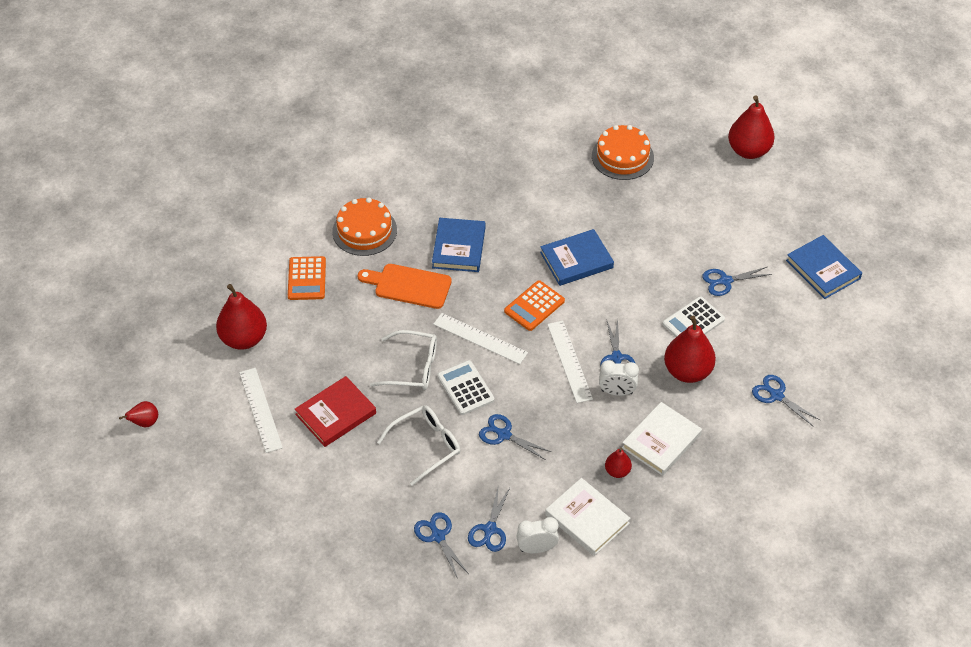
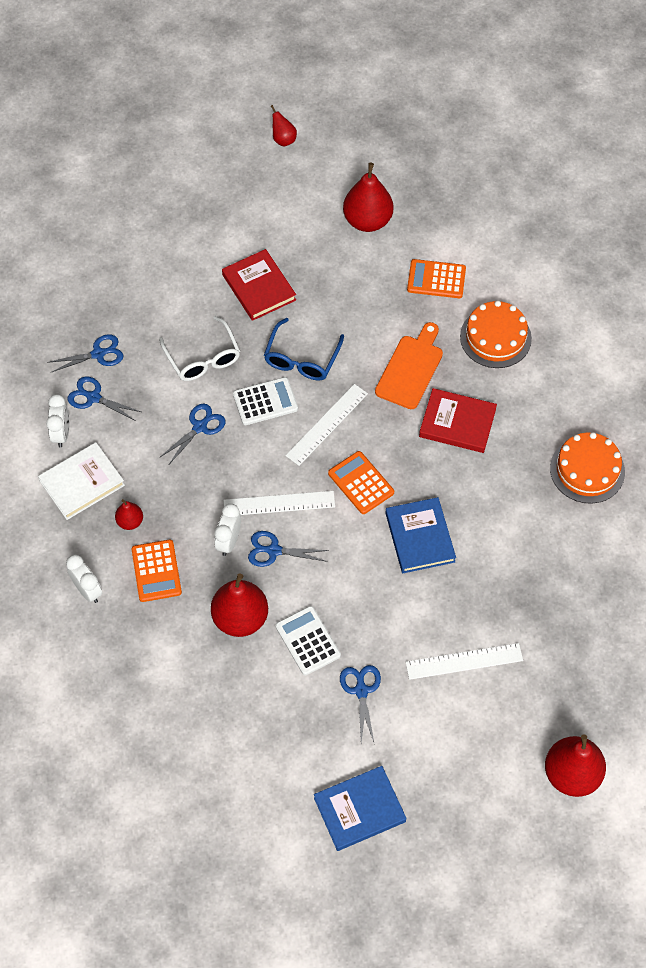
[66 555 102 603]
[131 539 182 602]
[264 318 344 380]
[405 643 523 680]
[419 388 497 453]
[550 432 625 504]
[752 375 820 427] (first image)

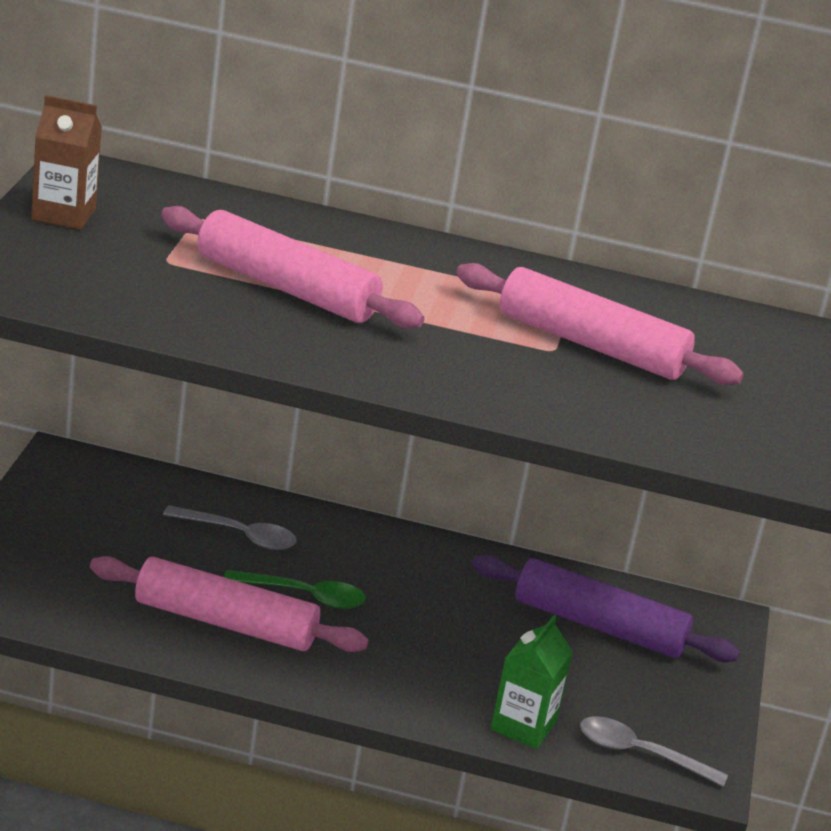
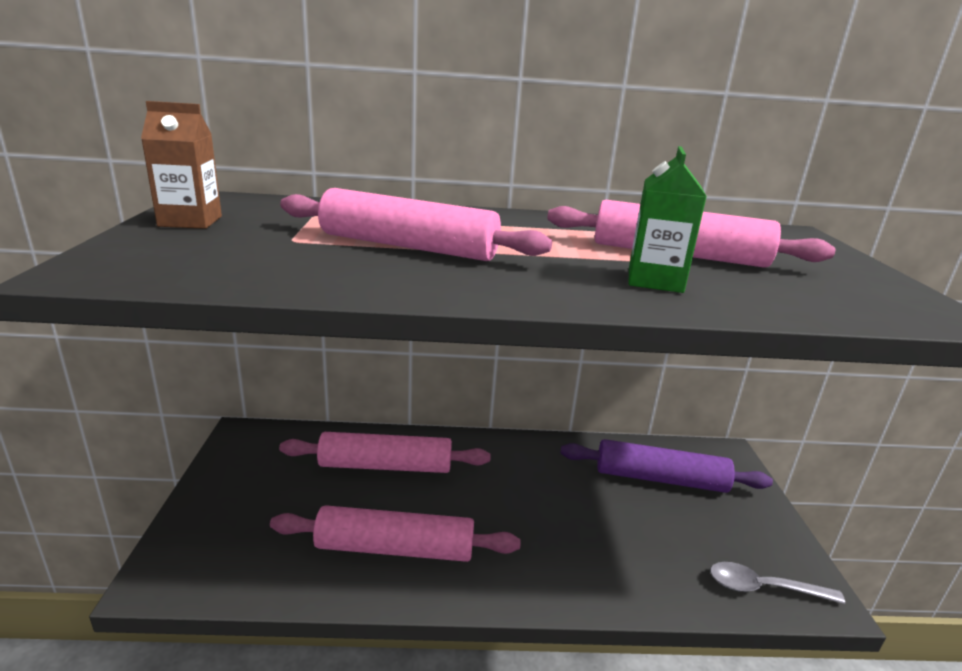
[279 432 491 473]
[629 146 707 293]
[224 570 366 609] (first image)

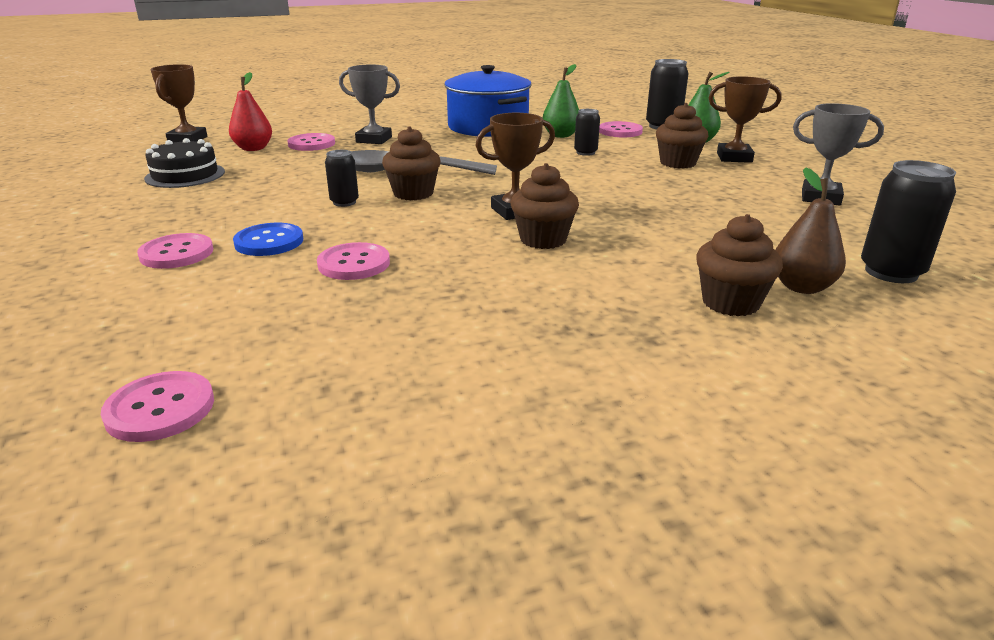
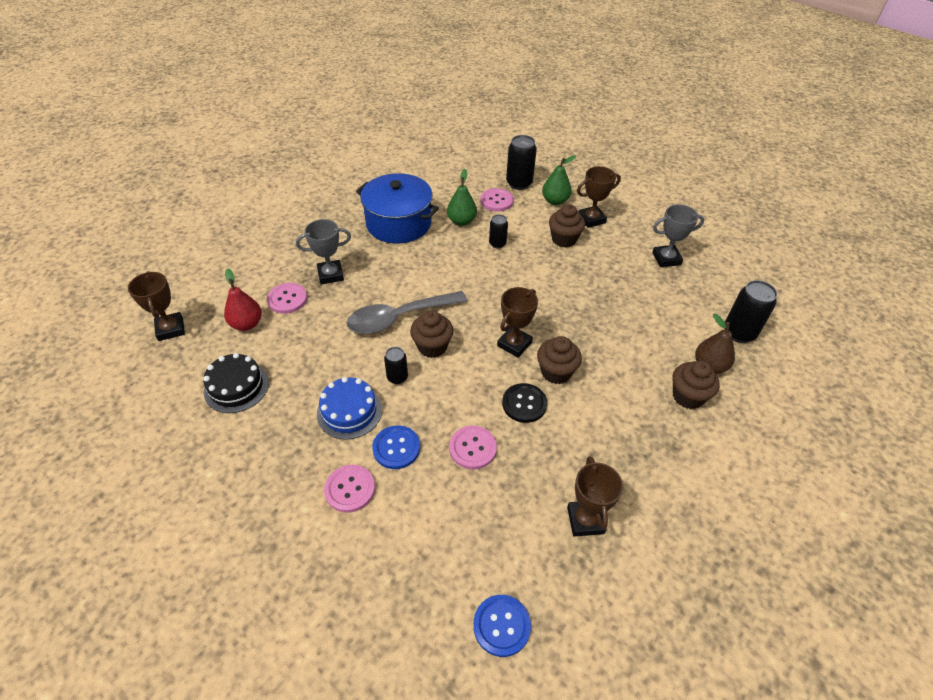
[317 377 382 440]
[473 595 531 657]
[502 383 547 423]
[567 456 623 537]

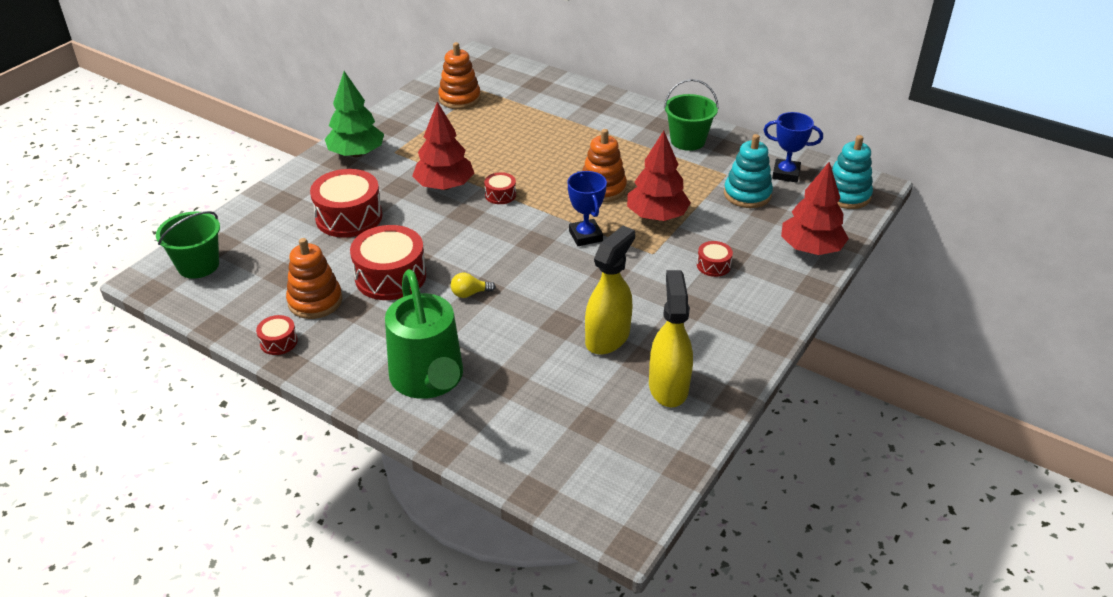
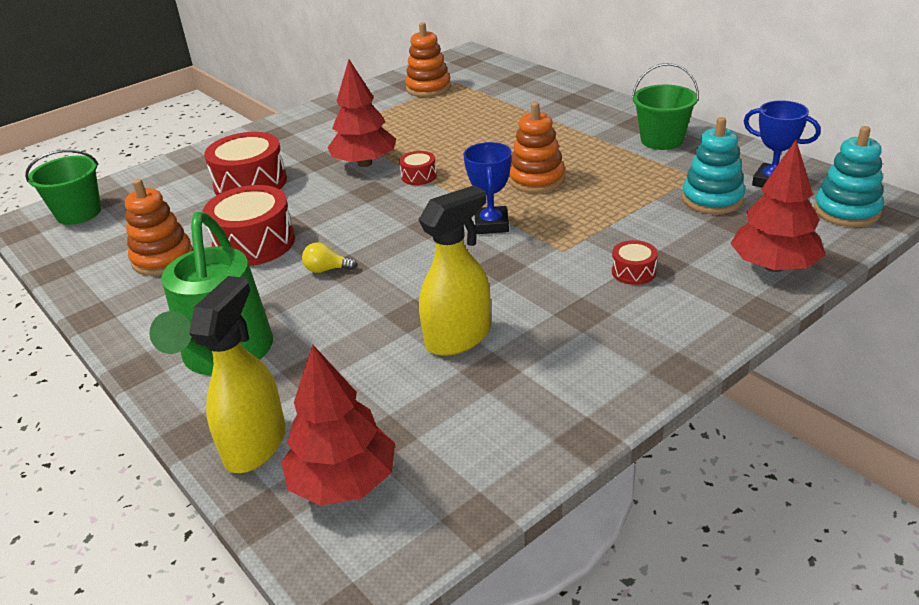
[189 276 286 473]
[281 345 395 506]
[256 315 298 355] (first image)
[325 71 384 157] (first image)

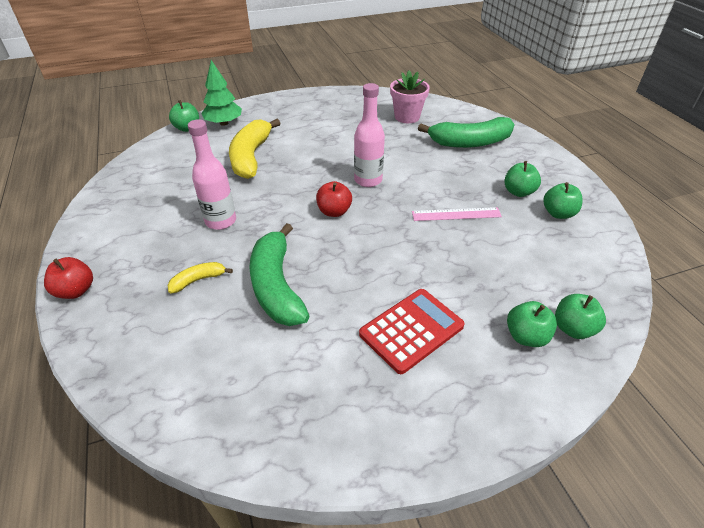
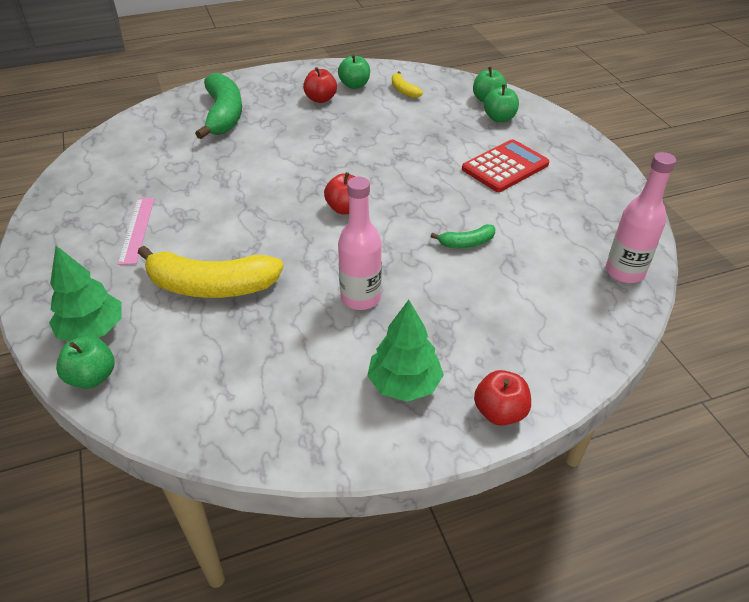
[118 198 155 265]
[303 67 337 103]
[367 300 444 402]
[392 71 423 98]
[430 224 496 248]
[462 139 549 192]
[606 152 676 283]
[390 71 430 123] (first image)

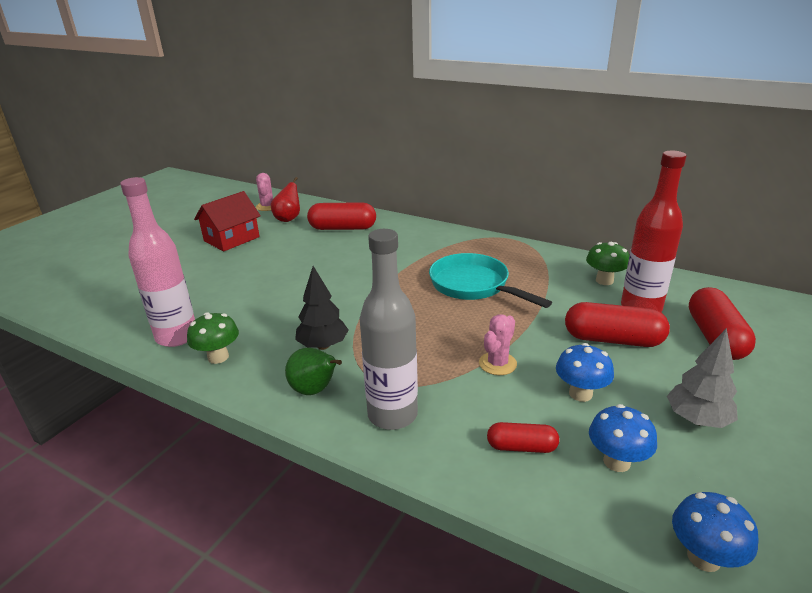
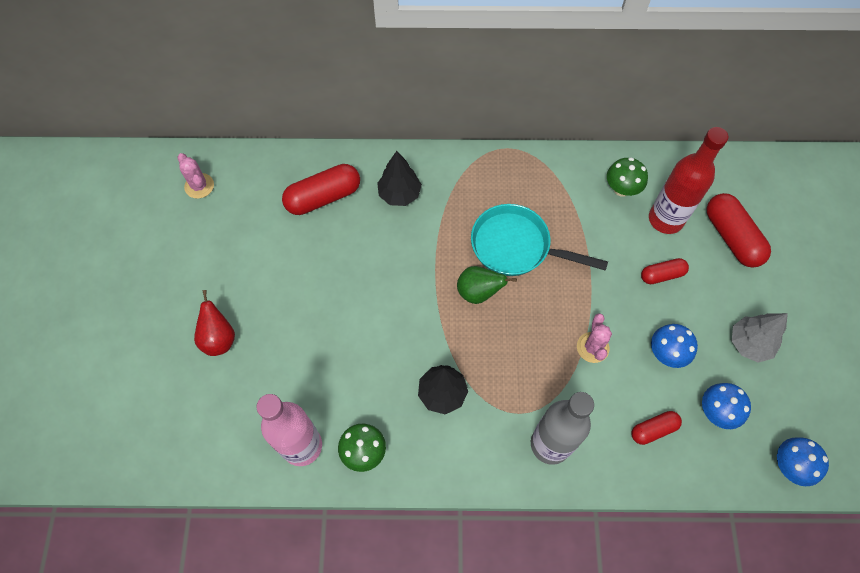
[194 290 235 356]
[377 151 422 206]
[457 266 517 304]
[641 258 689 284]
[194 191 261 251] (first image)

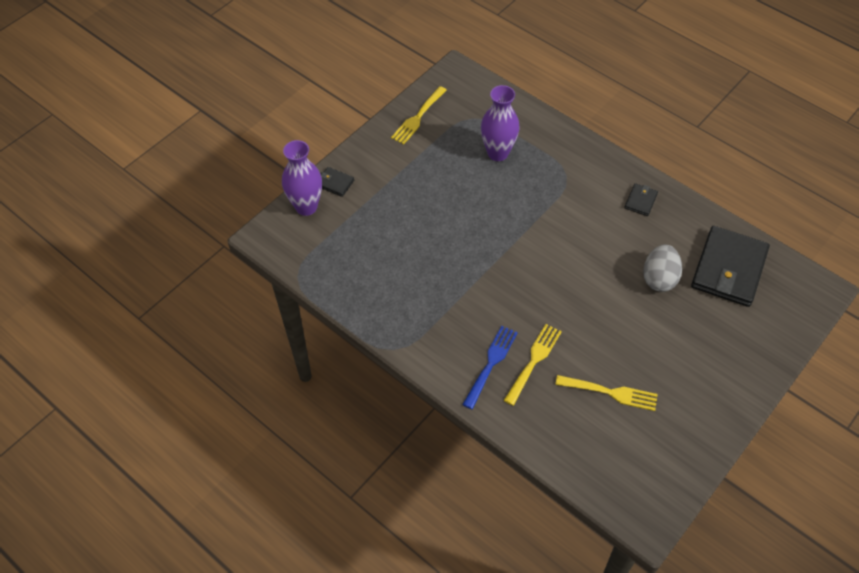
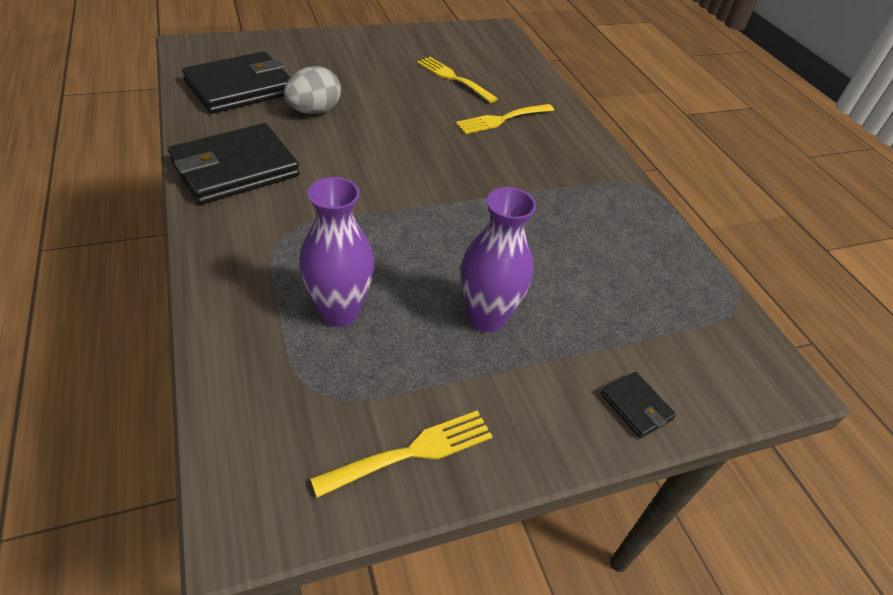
[168 123 300 205]
[461 187 536 333]
[462 326 518 409] (first image)

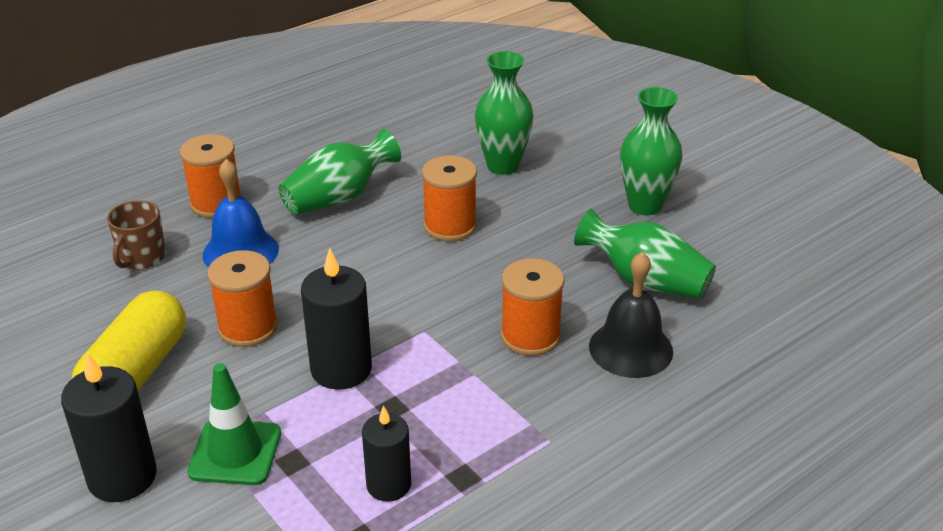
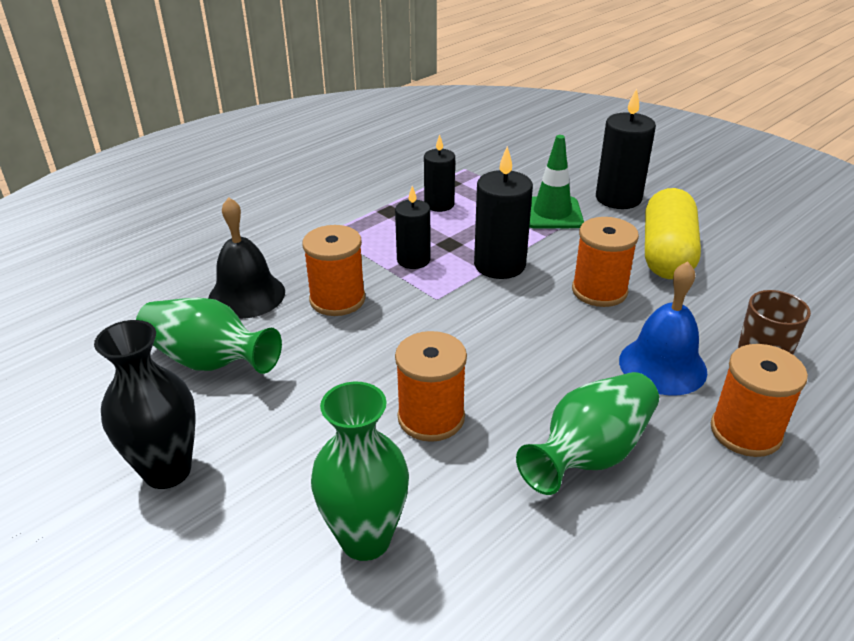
[94 320 196 489]
[395 186 431 269]

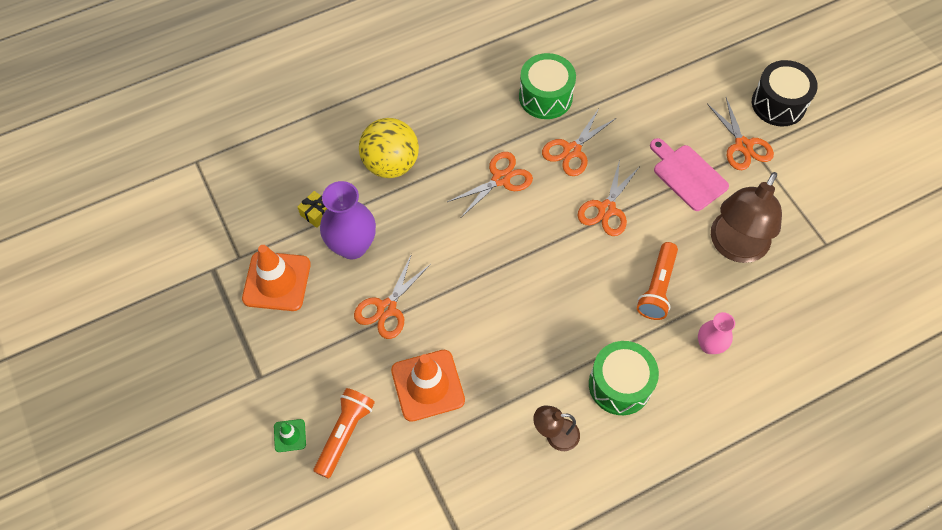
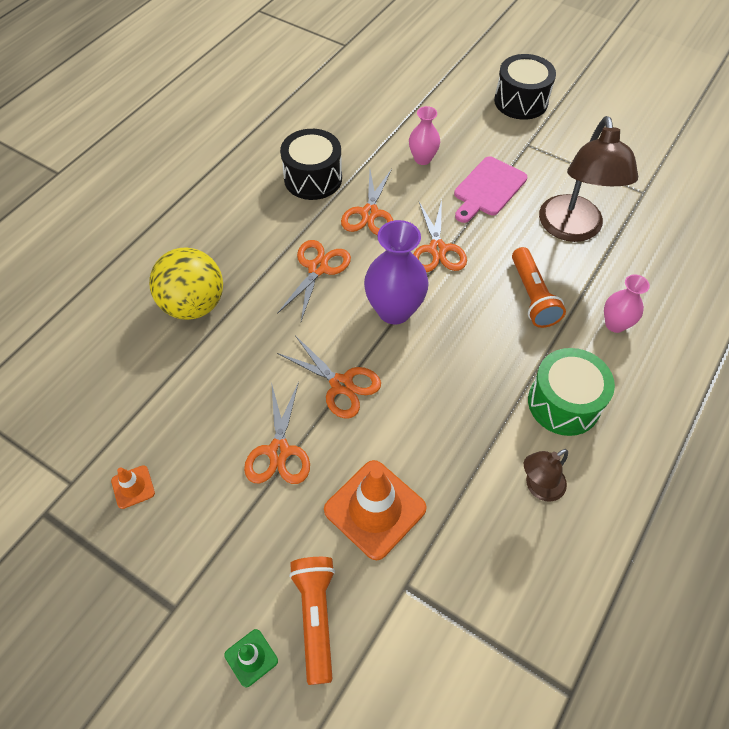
[111 465 155 509]
[277 335 381 418]
[280 129 342 200]
[364 220 429 325]
[409 106 440 165]
[454 156 527 223]
[298 191 327 228] (first image)

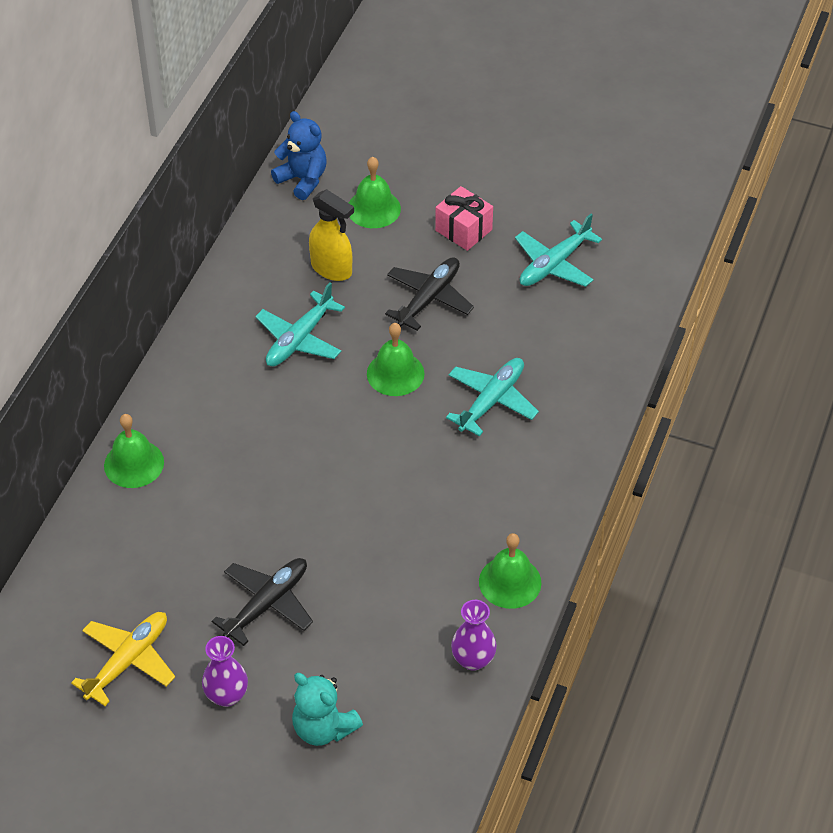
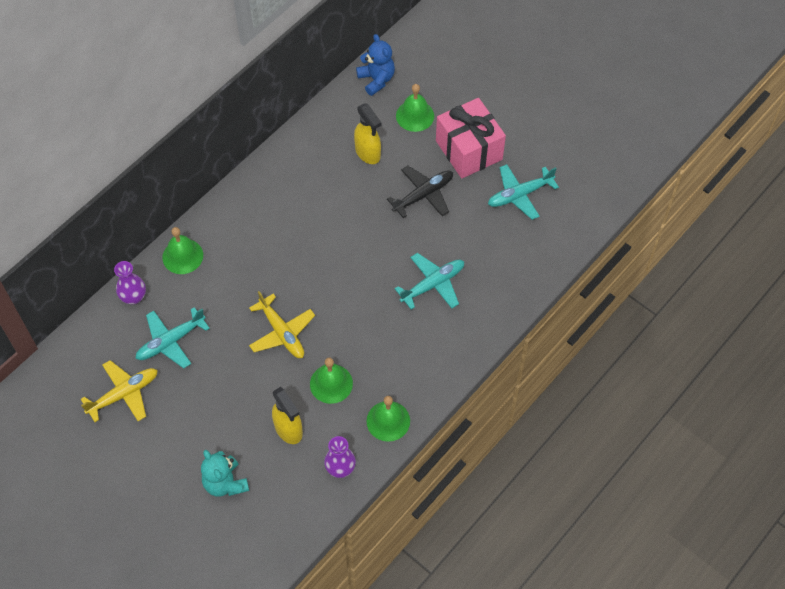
[114 261 146 304]
[135 307 210 368]
[249 291 315 358]
[272 387 303 444]
[310 358 353 404]
[436 98 506 178]
[212 558 313 646] (first image)

